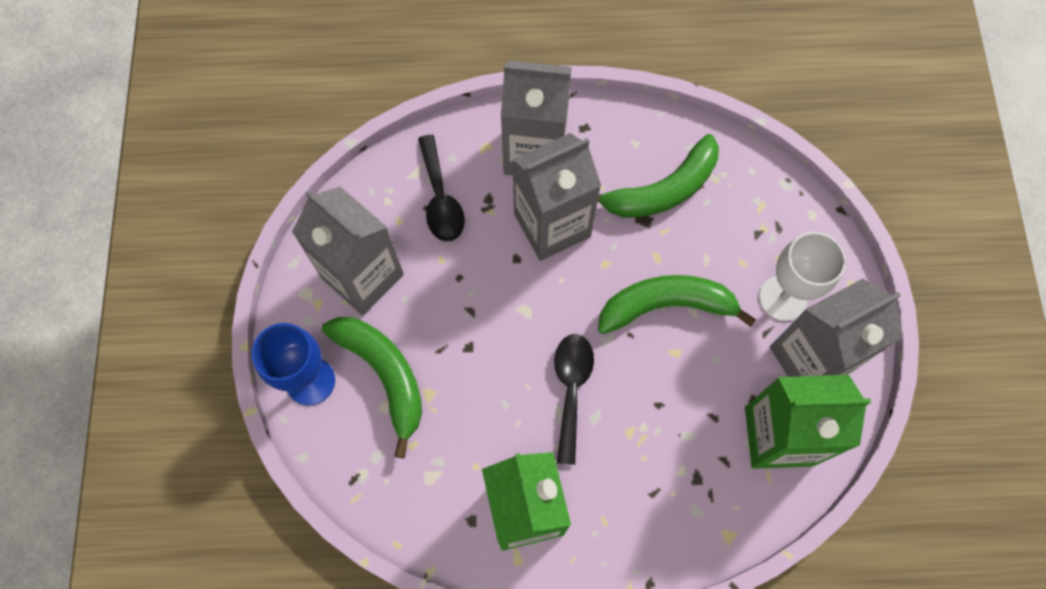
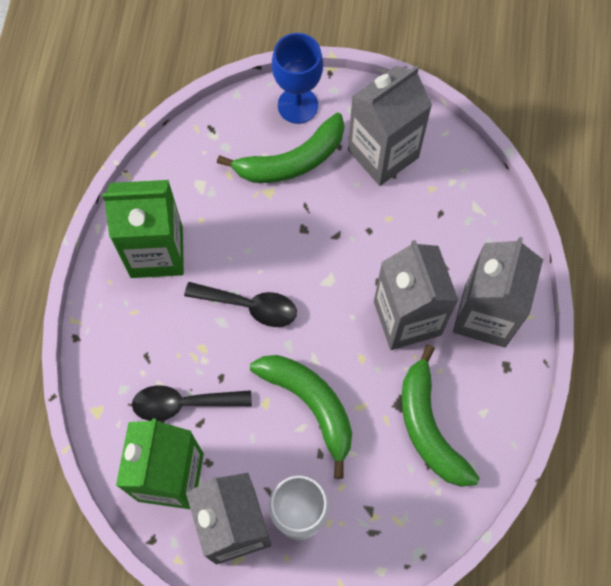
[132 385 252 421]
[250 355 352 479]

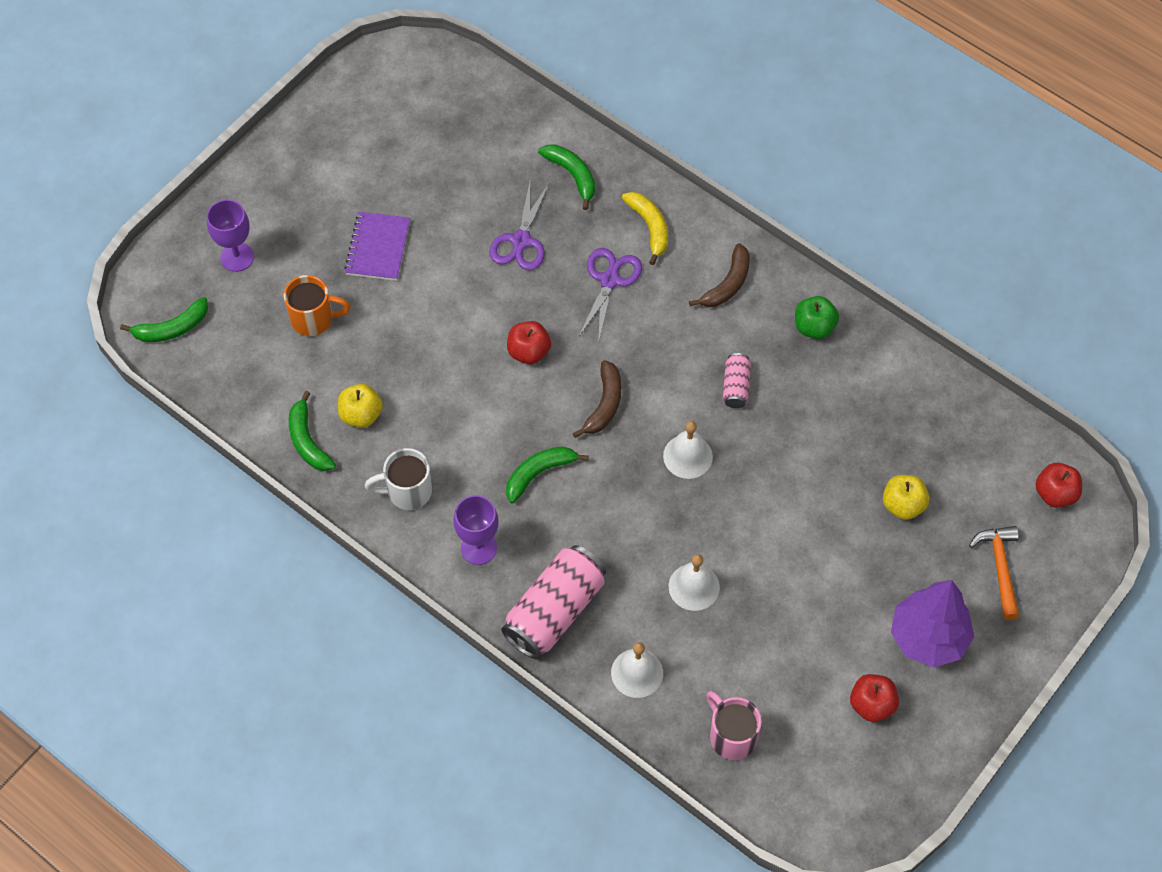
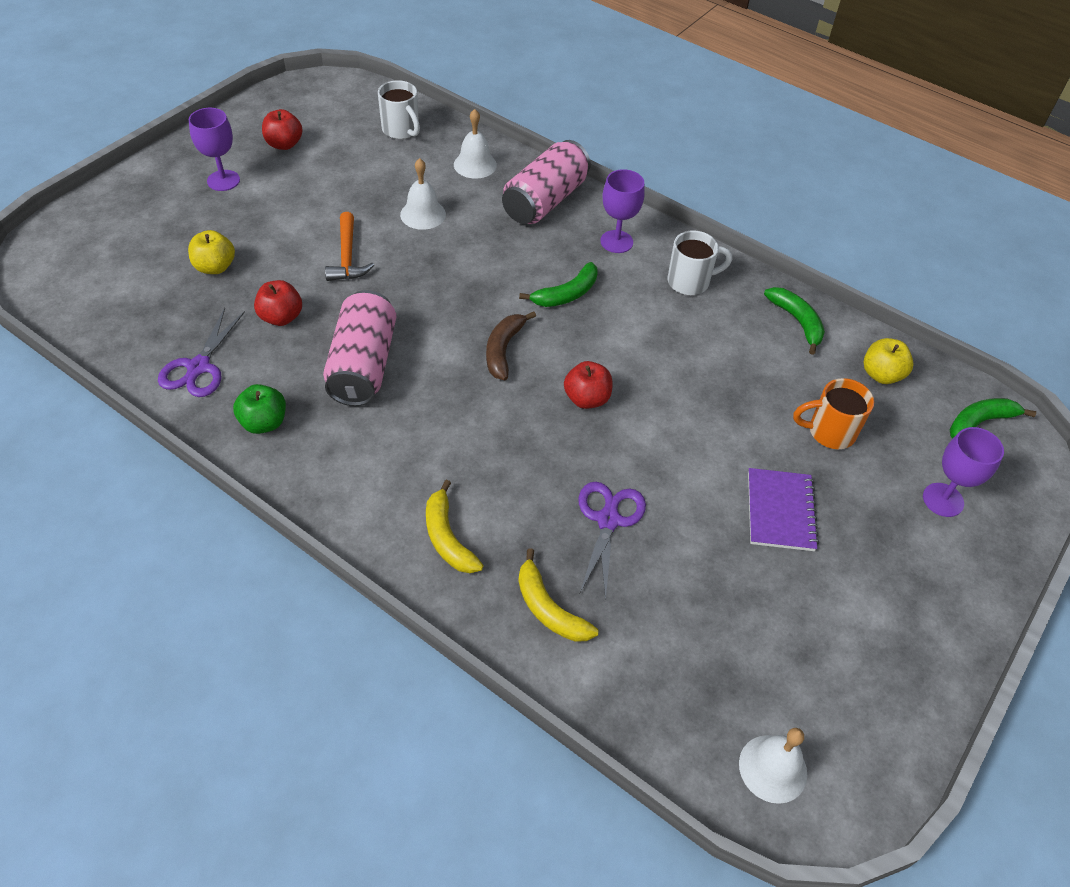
[158 308 245 397]
[188 108 240 191]
[254 280 302 326]
[323 290 396 406]
[325 212 374 281]
[378 80 420 139]
[518 548 599 642]
[739 728 807 804]
[863 338 913 384]
[689 243 750 307] (first image)

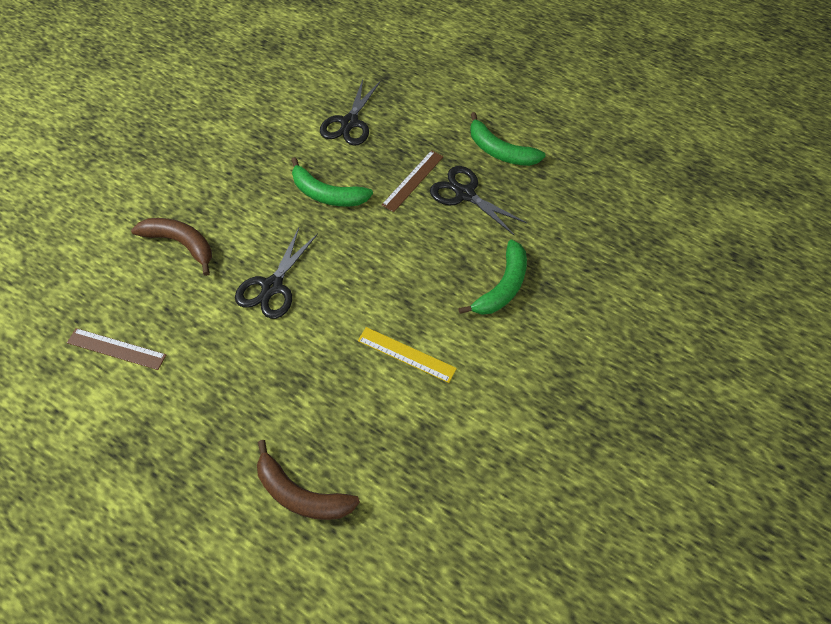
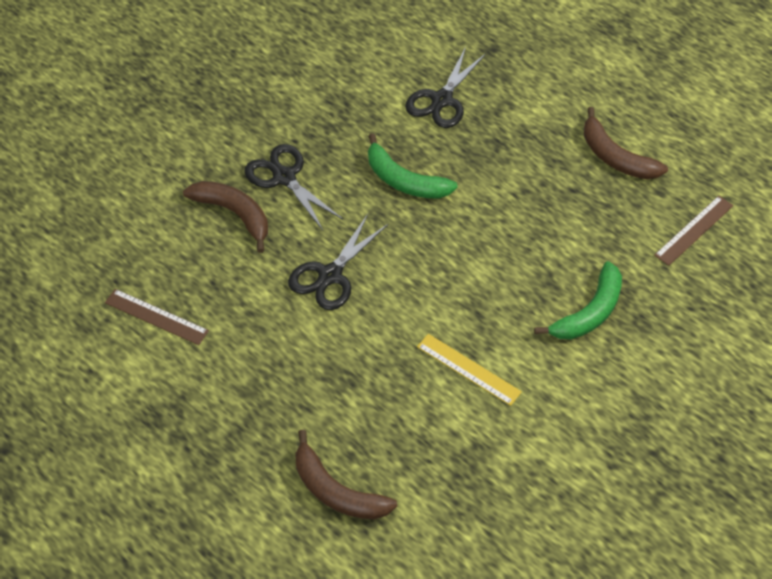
[244 144 343 230]
[584 107 668 179]
[654 196 733 266]

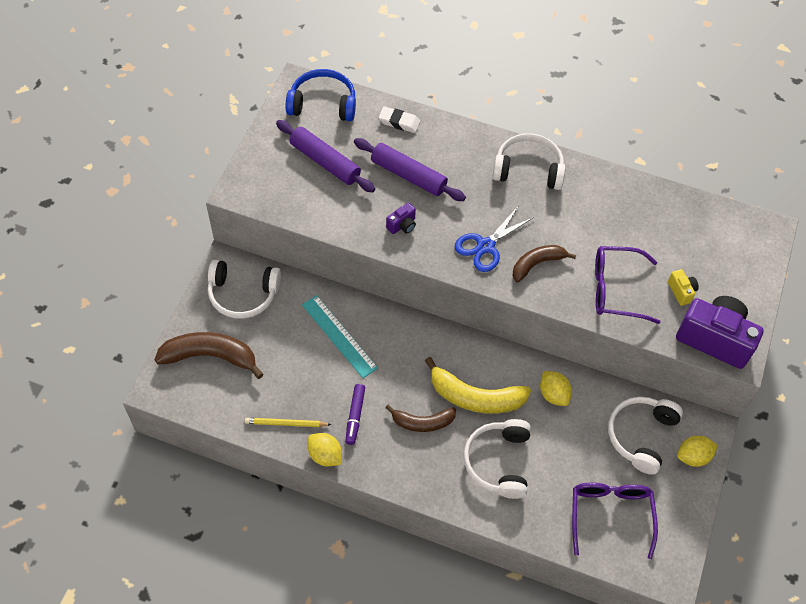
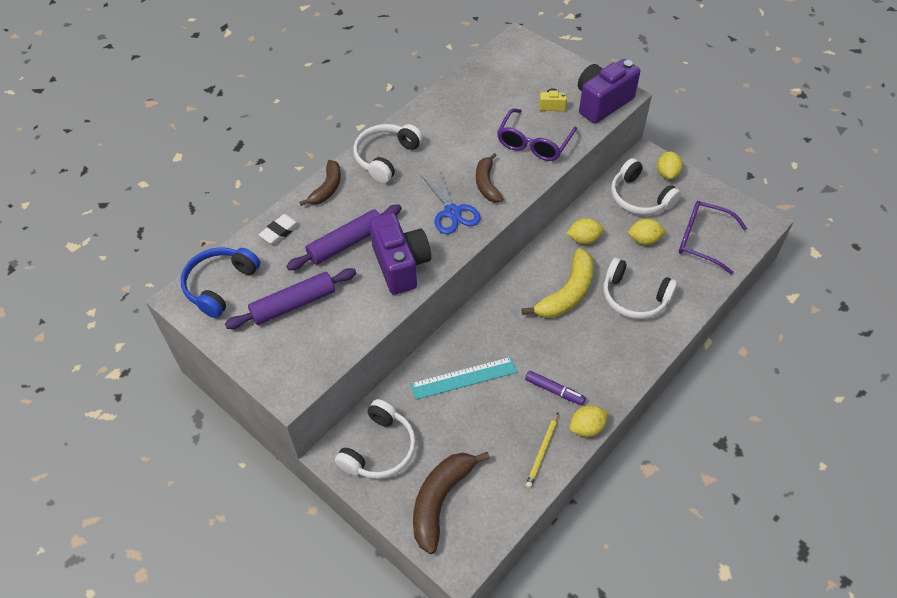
[299 160 341 206]
[369 212 431 295]
[628 218 666 245]

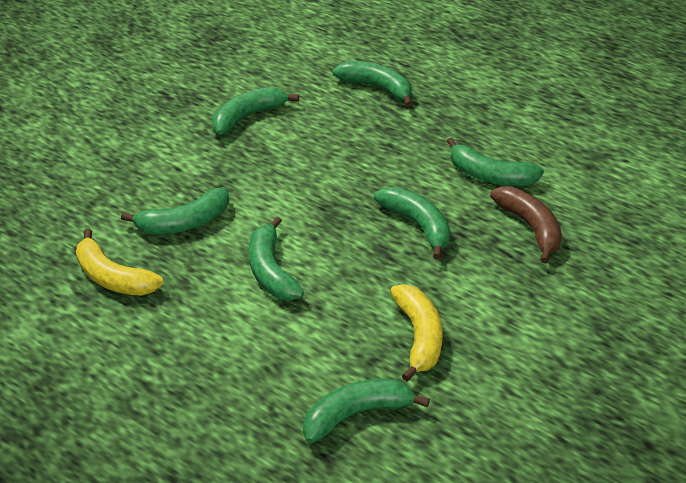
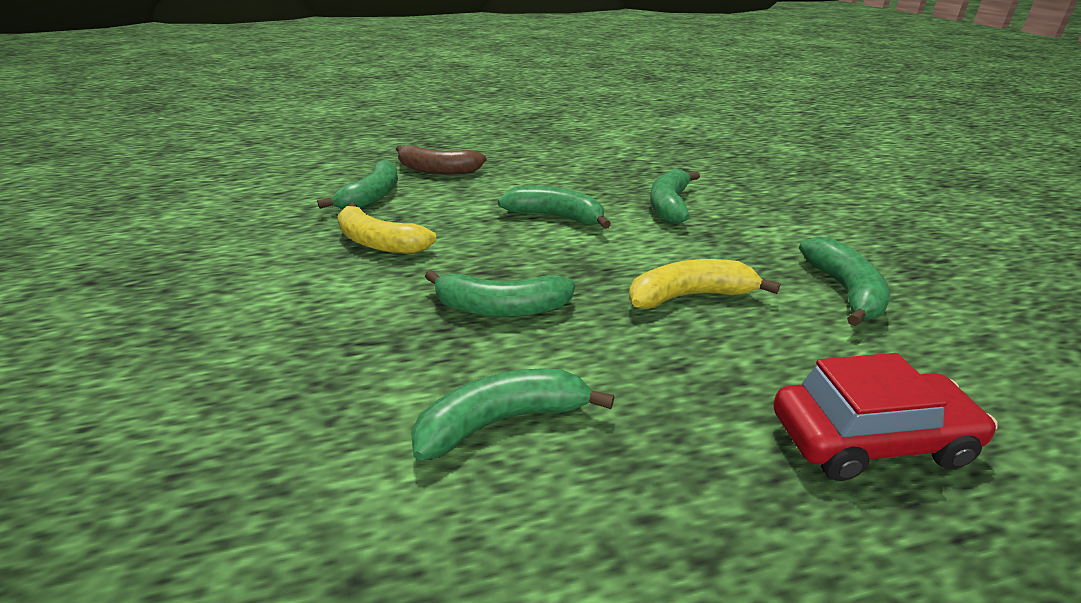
[396 145 487 174]
[629 259 780 309]
[773 353 998 481]

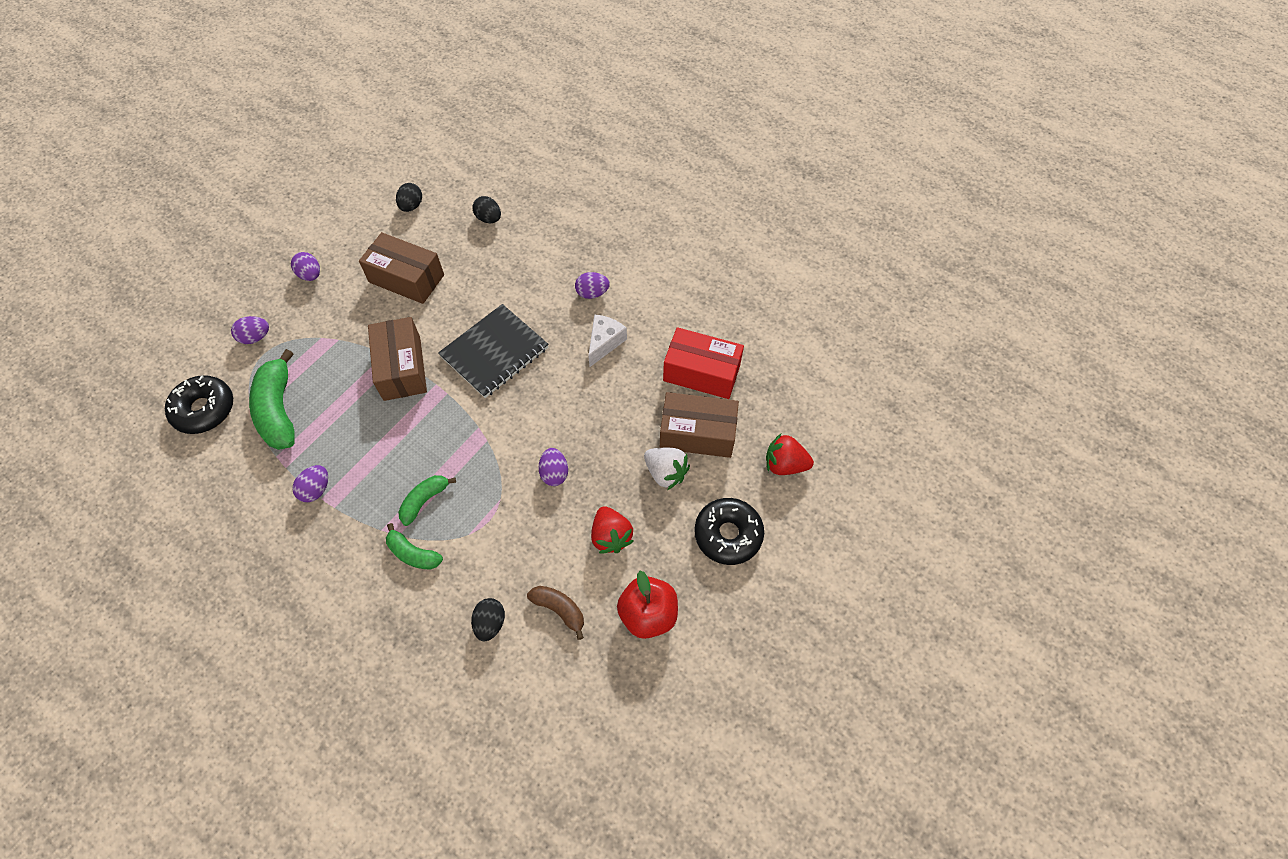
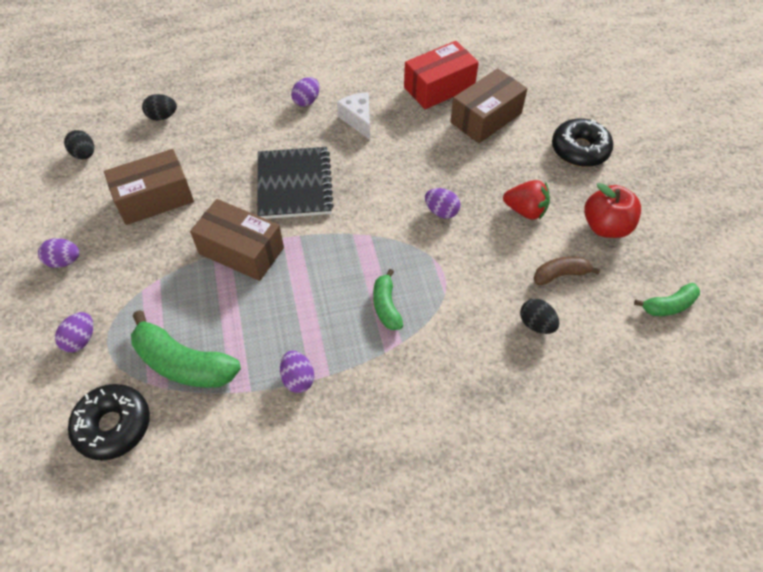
[634 283 700 316]
[644 448 690 490] (first image)
[766 434 814 475] (first image)

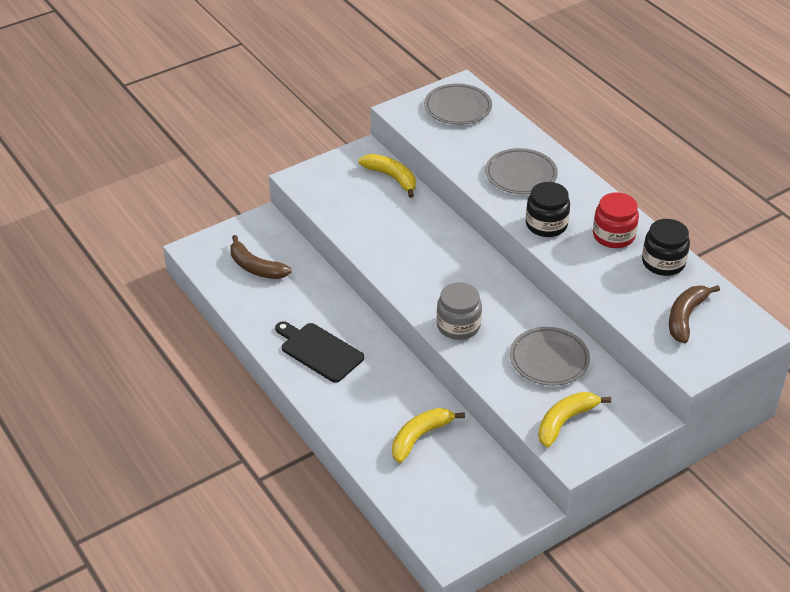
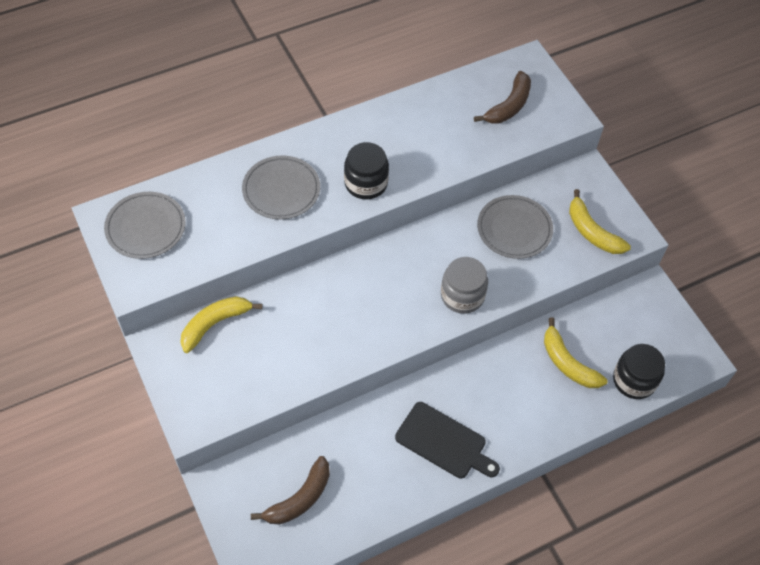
[395 402 500 478]
[474 71 531 124]
[613 344 665 399]
[593 192 639 248] (first image)

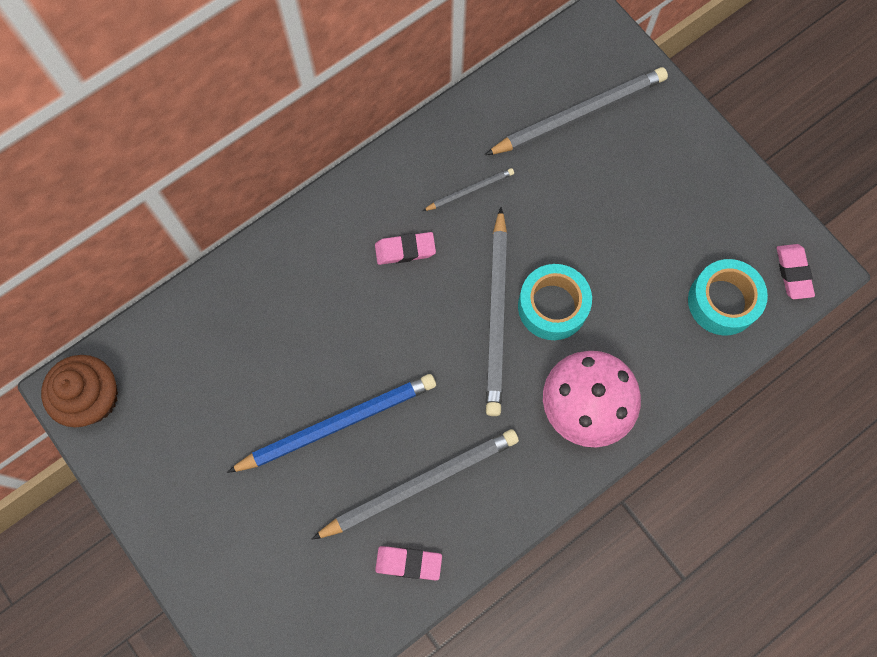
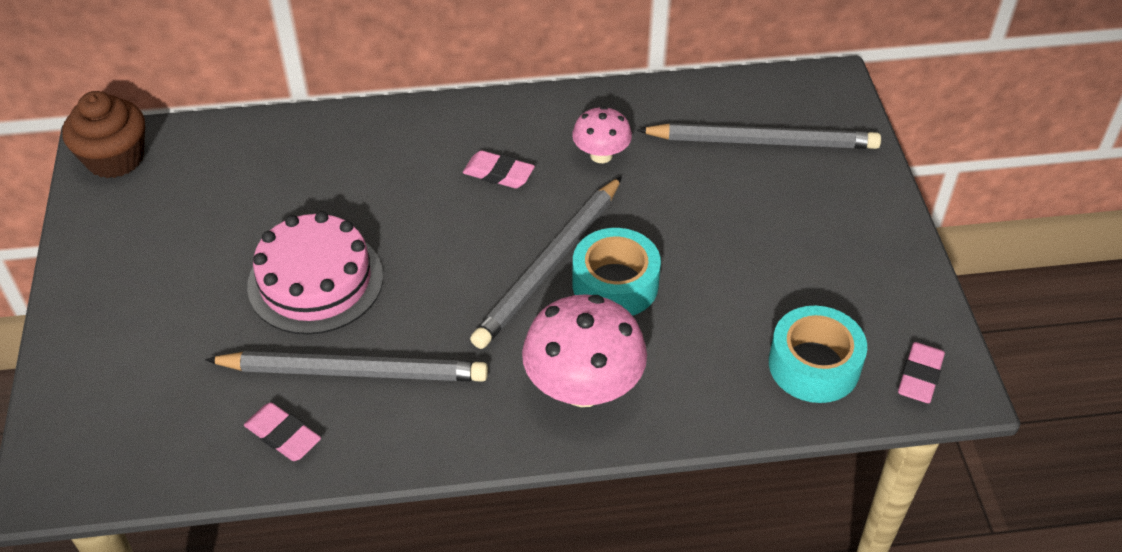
[247 211 383 335]
[572 106 632 163]

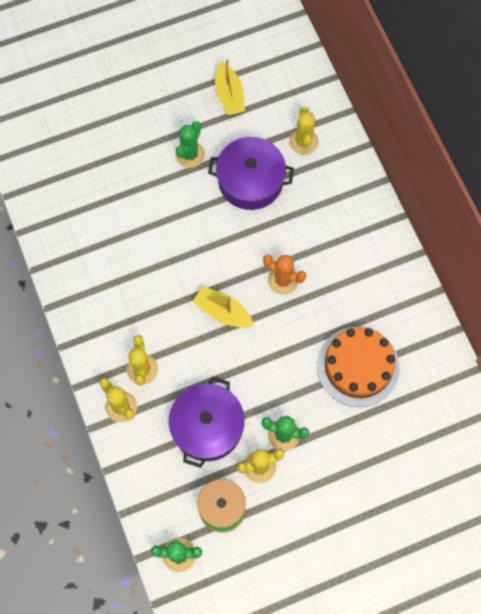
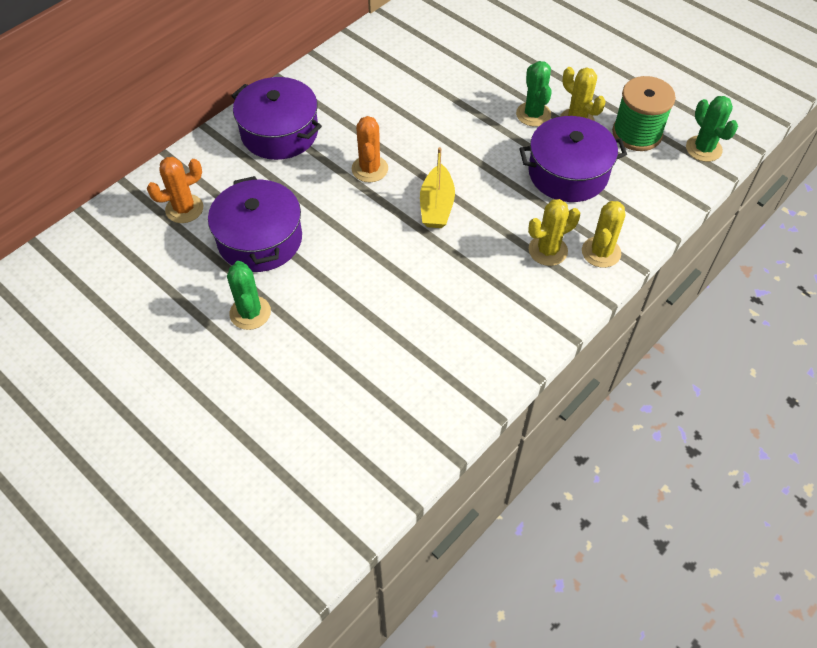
[147 157 203 223]
[227 261 271 330]
[231 77 322 160]
[215 59 245 115] (first image)
[317 327 400 407] (first image)

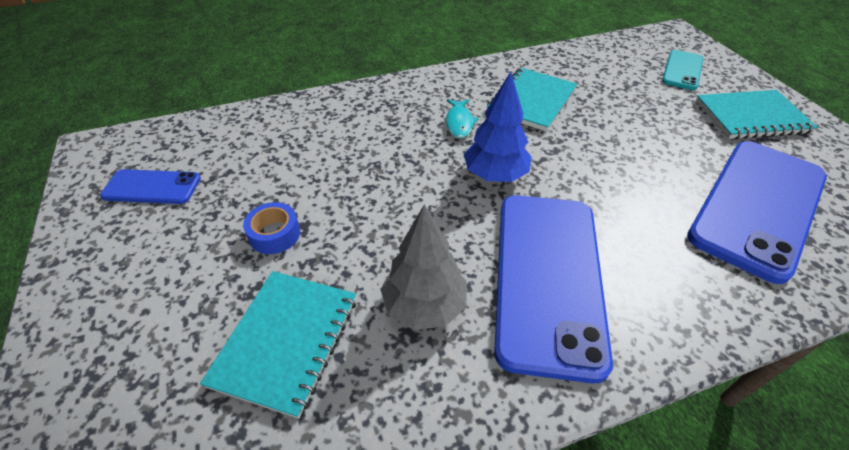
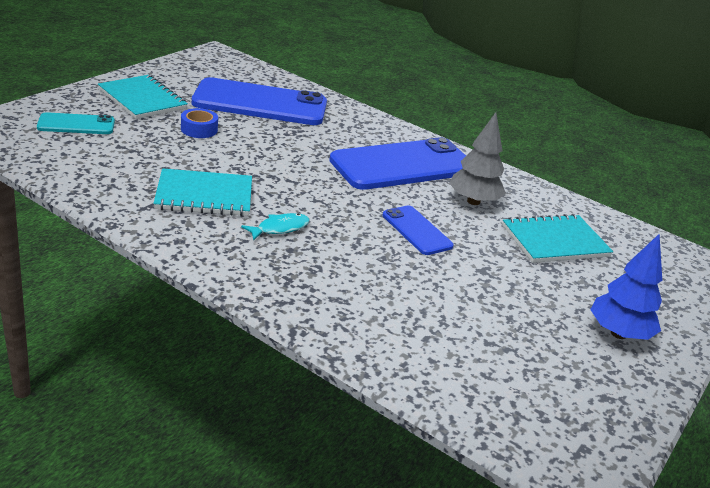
[181 108 218 138]
[383 206 453 255]
[590 234 662 340]

